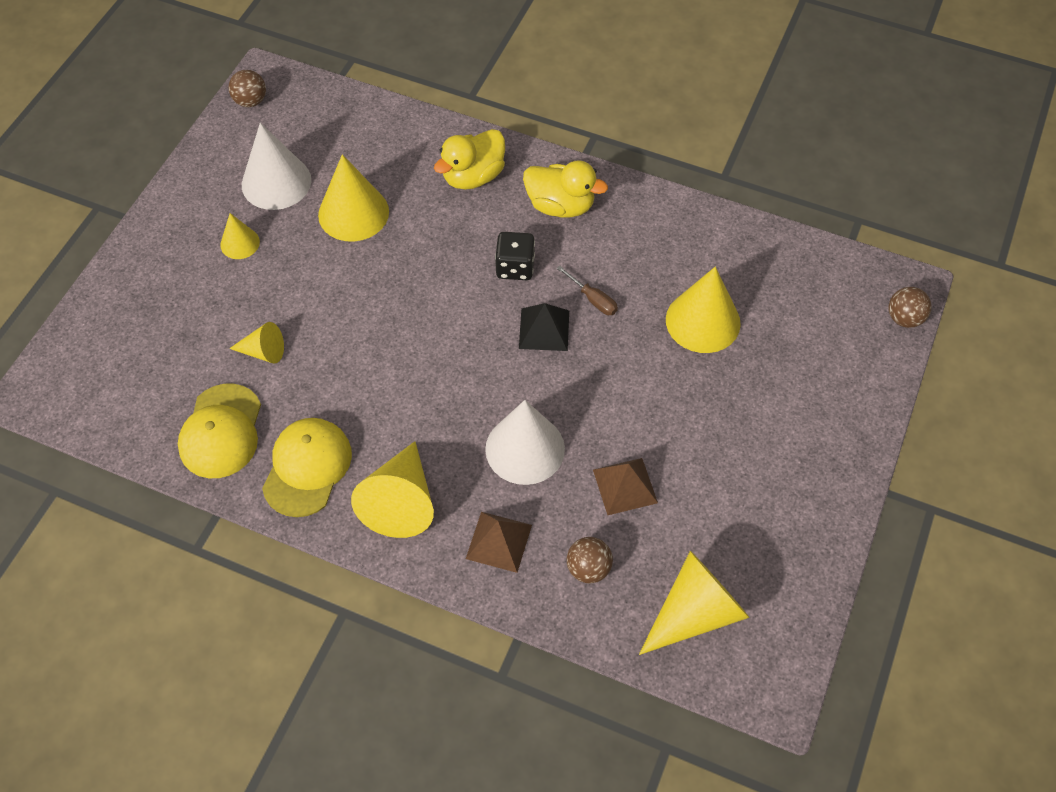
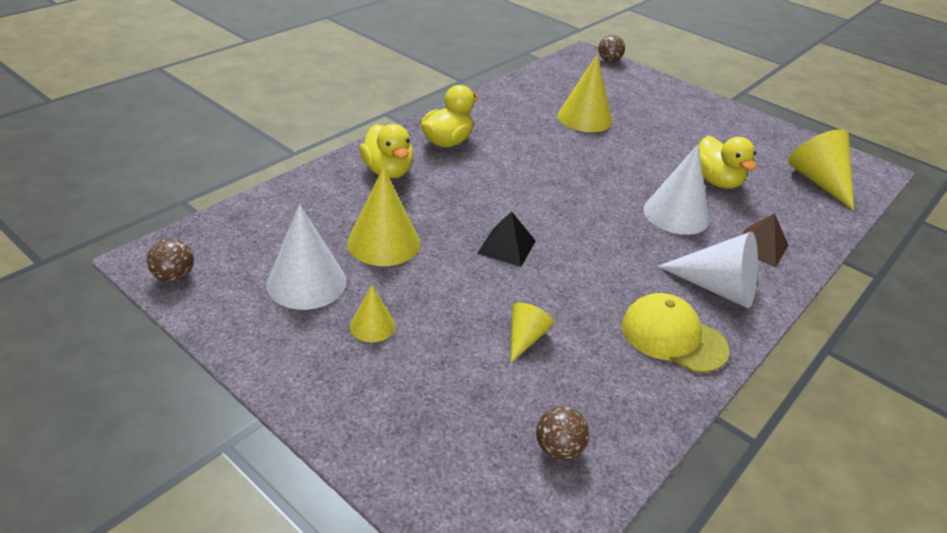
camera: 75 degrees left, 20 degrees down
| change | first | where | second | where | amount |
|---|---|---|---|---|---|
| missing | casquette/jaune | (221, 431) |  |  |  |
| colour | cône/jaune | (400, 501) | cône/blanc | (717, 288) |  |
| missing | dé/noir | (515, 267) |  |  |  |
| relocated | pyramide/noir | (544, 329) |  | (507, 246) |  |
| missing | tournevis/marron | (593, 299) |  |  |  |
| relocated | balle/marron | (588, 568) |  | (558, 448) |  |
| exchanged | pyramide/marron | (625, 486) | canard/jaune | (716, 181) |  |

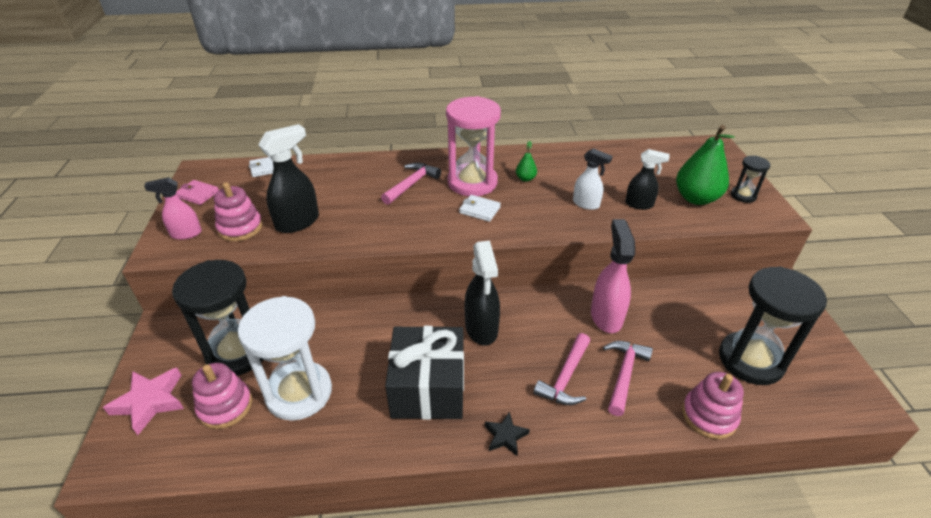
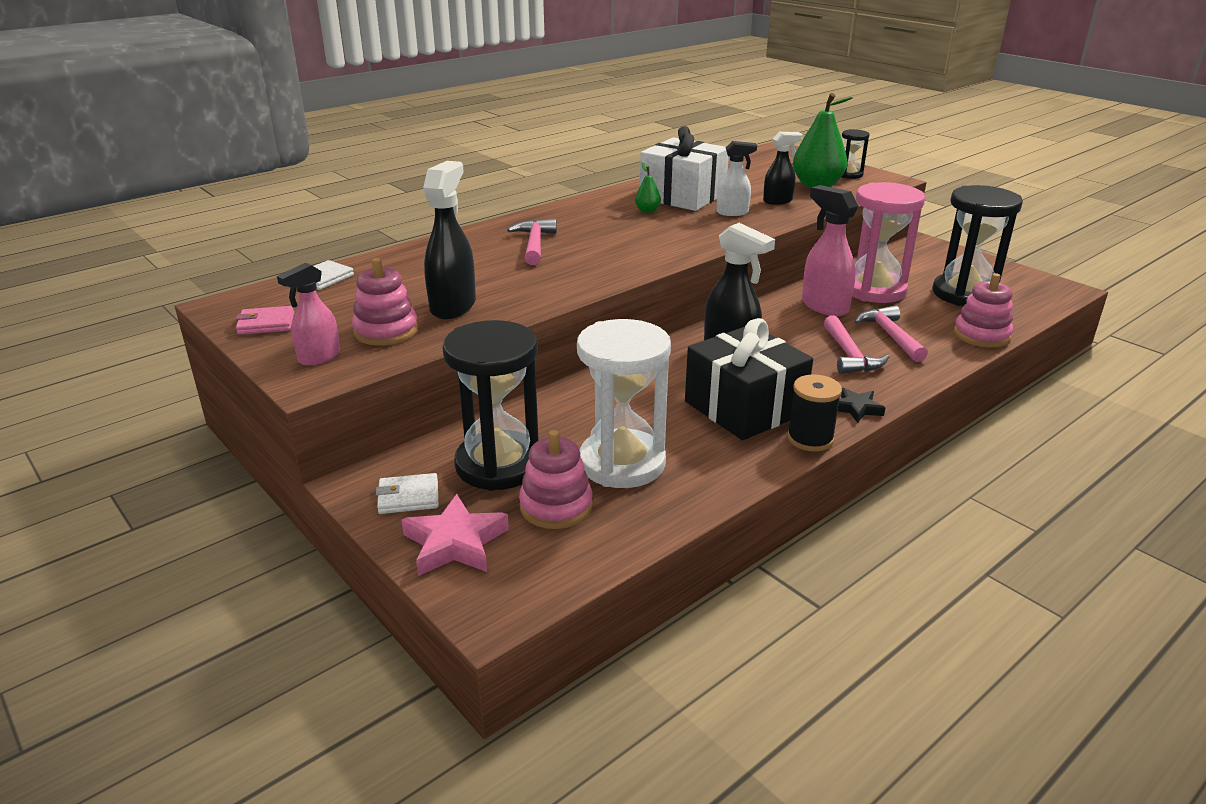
camera: 35 degrees left, 10 degrees down
| change | first | where | second | where | amount |
|---|---|---|---|---|---|
| relocated | sablier/rose | (472, 182) |  | (874, 290) |  |
| relocated | portefeuille/blanc | (479, 210) |  | (408, 497) |  |
| appeared |  |  | cadeau/blanc | (683, 196) |  |
| appeared |  |  | bobine/noir | (810, 439) |  |

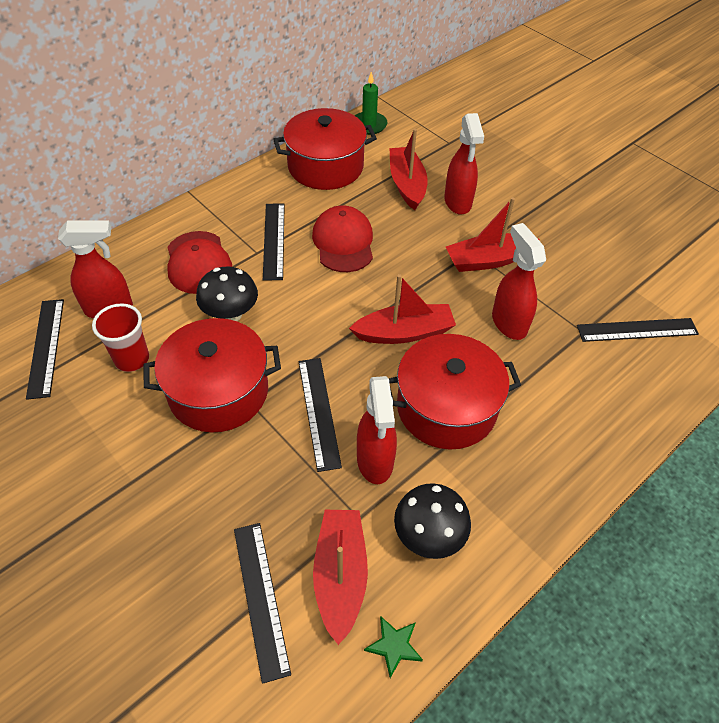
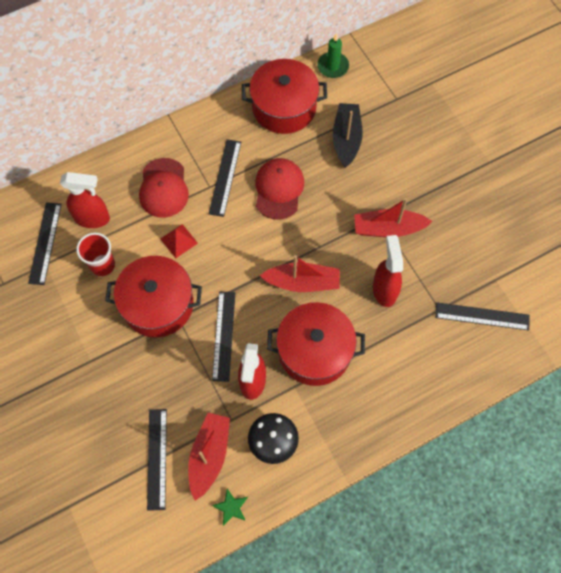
camera: 15 degrees right, 15 degrees up
| change | first | where | second | where | amount |
|---|---|---|---|---|---|
| exchanged | champignon/noir | (231, 314) | pyramide/rouge | (179, 241) |  |
| colour | bateau/rouge | (407, 184) | bateau/noir | (346, 139) |  |
| missing | vaporisateur/rouge | (458, 202) |  |  |  |

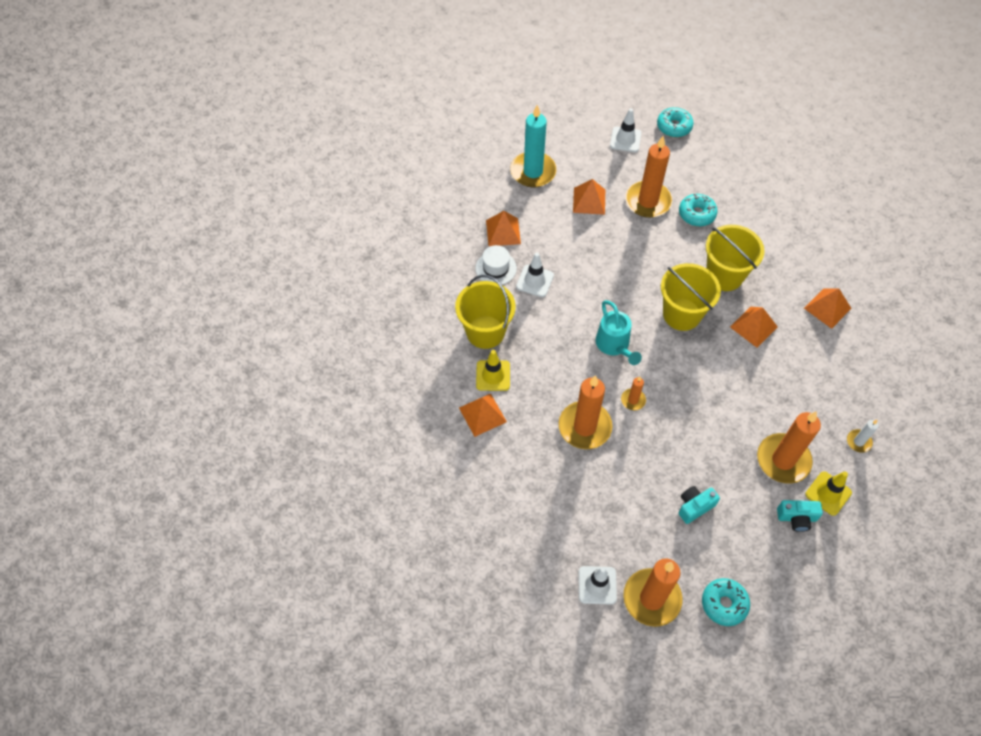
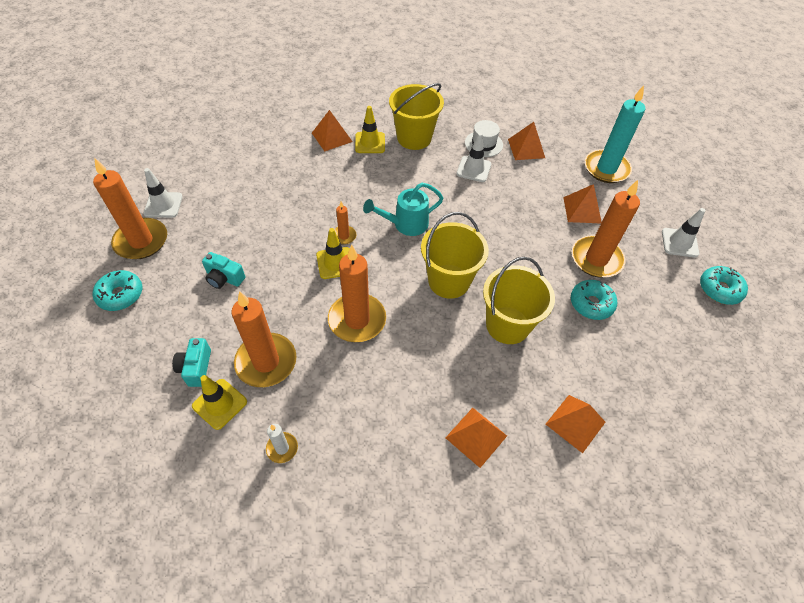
camera: 85 degrees right, 5 degrees down
| change | first | where | second | where | amount |
|---|---|---|---|---|---|
| relocated | bougie/orange | (585, 427) |  | (357, 320) |  |
| spun | appareil photo/turquoise | (694, 506) |  | (224, 278) | 150 degrees clockwise |
| relocated | pyramide/orange | (753, 326) |  | (575, 423) |  |
| appeared |  |  | cône de chantier/jaune | (335, 263) |  |

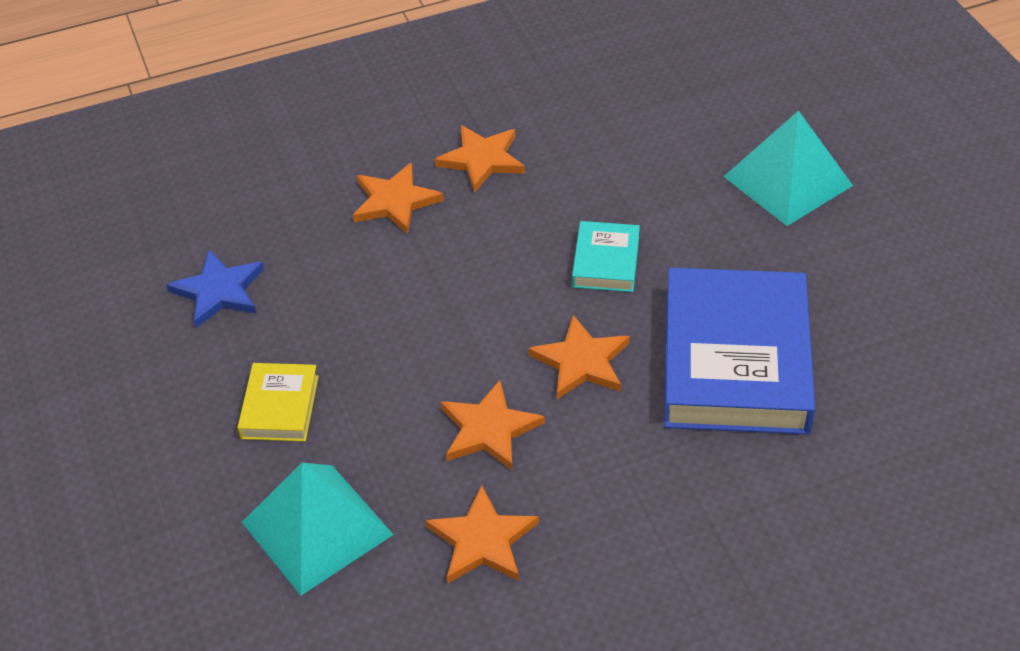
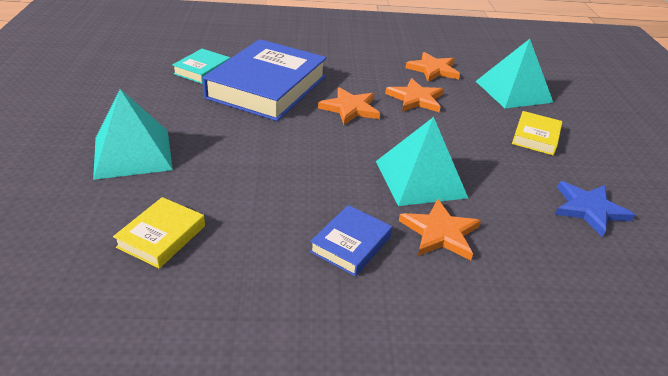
camera: 165 degrees left, 10 degrees down
| change | first | where | second | where | amount |
|---|---|---|---|---|---|
| exchanged | étoile/orange | (482, 160) | livre/bleu | (351, 244) |  |
| relocated | livre/turquoise | (606, 262) |  | (202, 70) |  |
| appeared |  |  | livre/jaune | (161, 236) |  |
| appeared |  |  | pyramide/turquoise | (420, 179) |  |

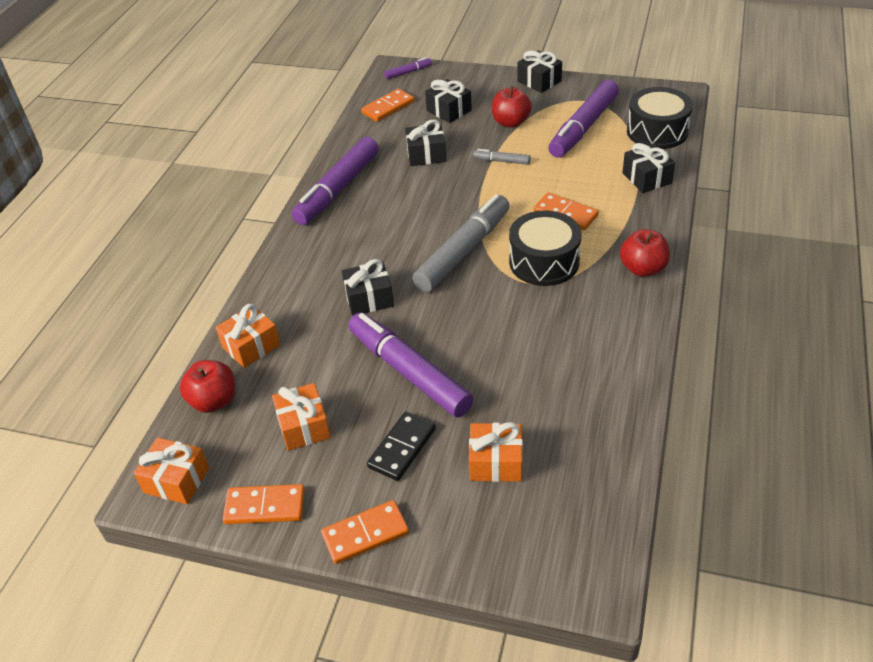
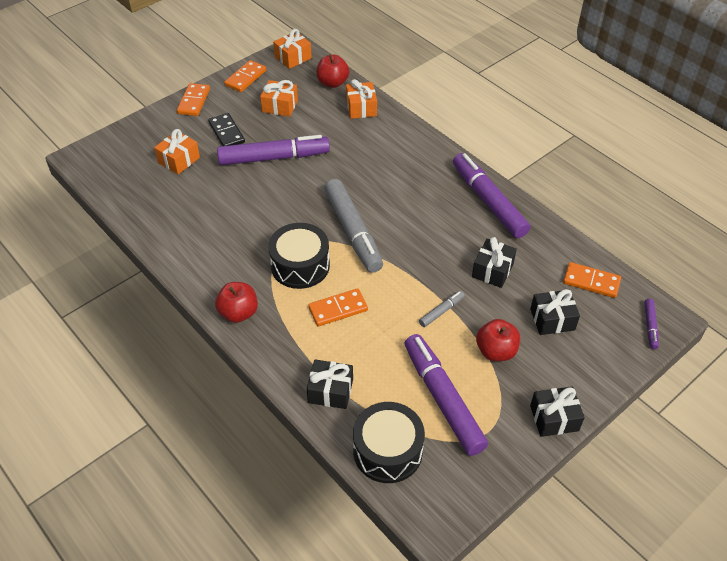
camera: 120 degrees right, 5 degrees up
| change | first | where | second | where | amount |
|---|---|---|---|---|---|
| missing | cadeau/noir | (369, 298) |  |  |  |
| spun | domino/orange | (388, 107) |  | (591, 281) | 60 degrees counterclockwise |

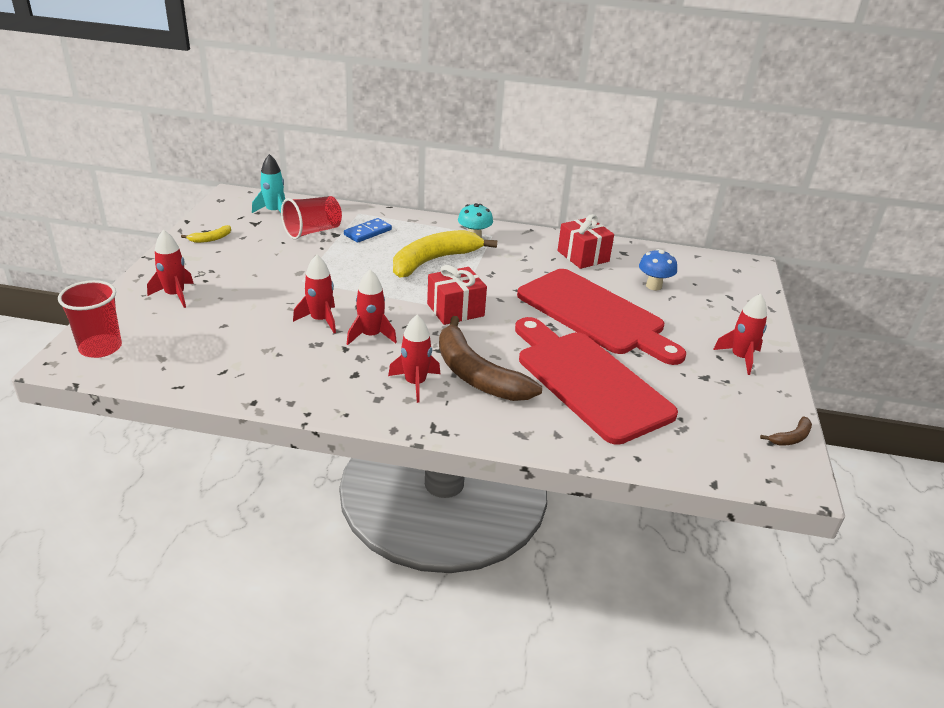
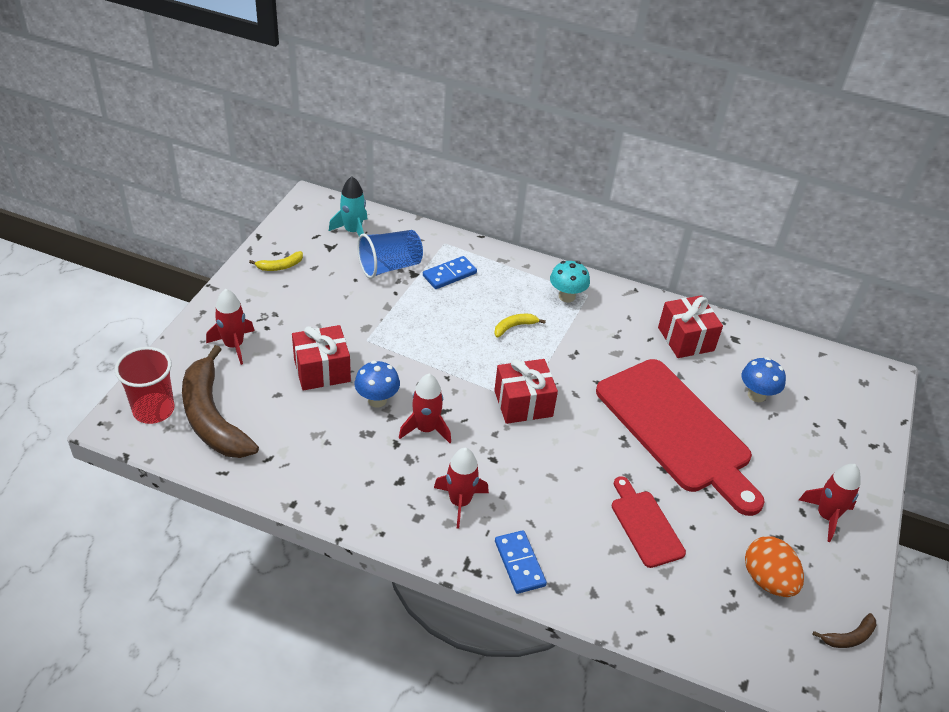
camera: 10 degrees right, 10 degrees up
| change | first | where | second | where | amount |
|---|---|---|---|---|---|
| colour | gobelet/rouge | (312, 231) | gobelet/bleu | (390, 266) |  |
| exchanged | fusée/rouge | (320, 320) | champignon/bleu | (377, 400) |  |
| size | banane/jaune | (434, 261) |  | (514, 327) | x0.41 |
| relocated | banane/marron | (476, 374) |  | (212, 417) |  |
| size | planche à découper/rouge | (588, 381) |  | (645, 525) | x0.48 |
| appeared |  |  | cadeau/rouge | (322, 370) |  |
| appeared |  |  | domino/bleu | (519, 563) |  |
| appeared |  |  | œuf/orange | (767, 580) |  |

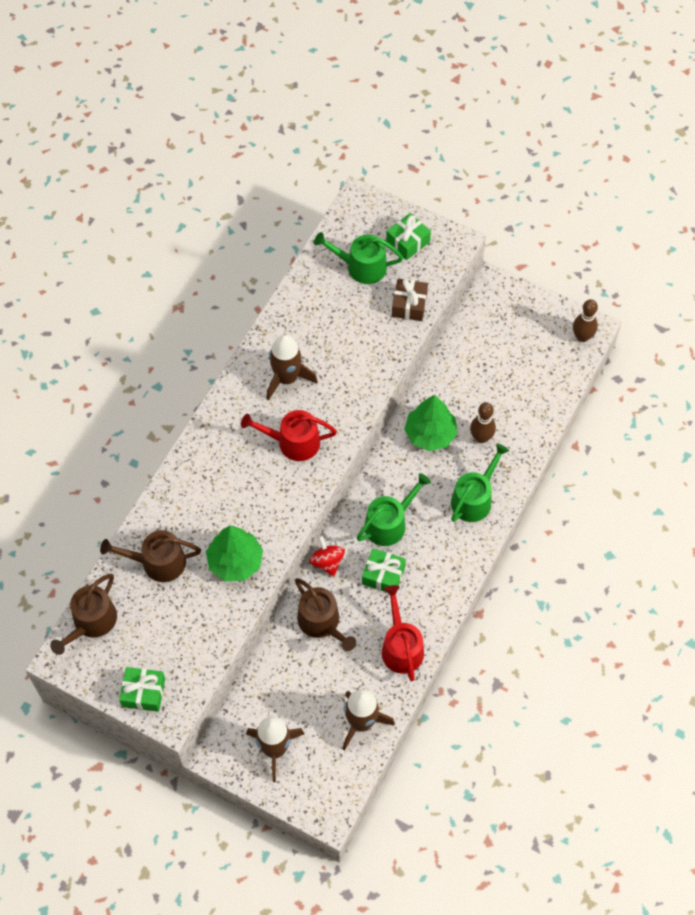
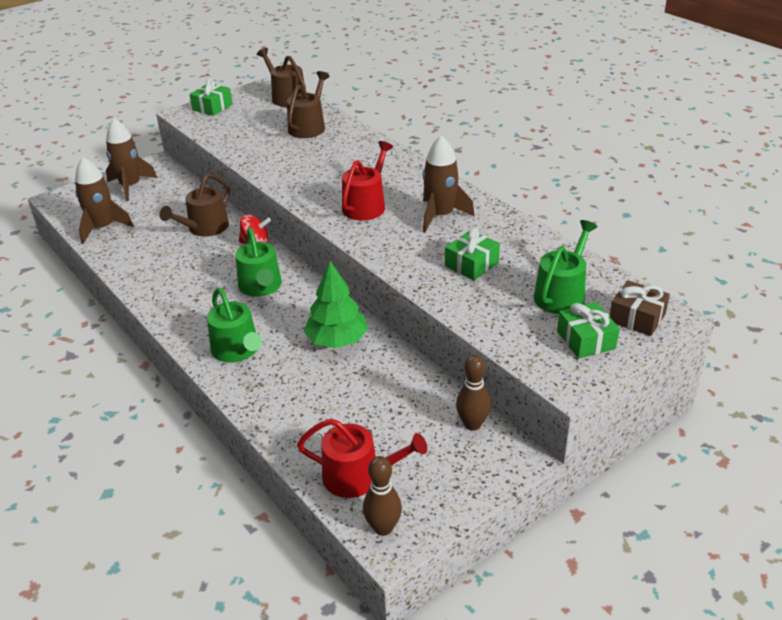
camera: 115 degrees right, 25 degrees down
| change | first | where | second | where | amount |
|---|---|---|---|---|---|
| missing | arbre/vert | (235, 562) |  |  |  |
| spun | arrosoir/marron | (322, 622) |  | (205, 228) | 45 degrees counterclockwise |
| relocated | cadeau/vert | (383, 575) |  | (471, 264) |  |
| relocated | arrosoir/rouge | (401, 647) |  | (358, 476) |  |
| relocated | cadeau/marron | (409, 305) |  | (637, 318) |  |
| relocated | quille/marron | (481, 437) |  | (472, 424) |  |

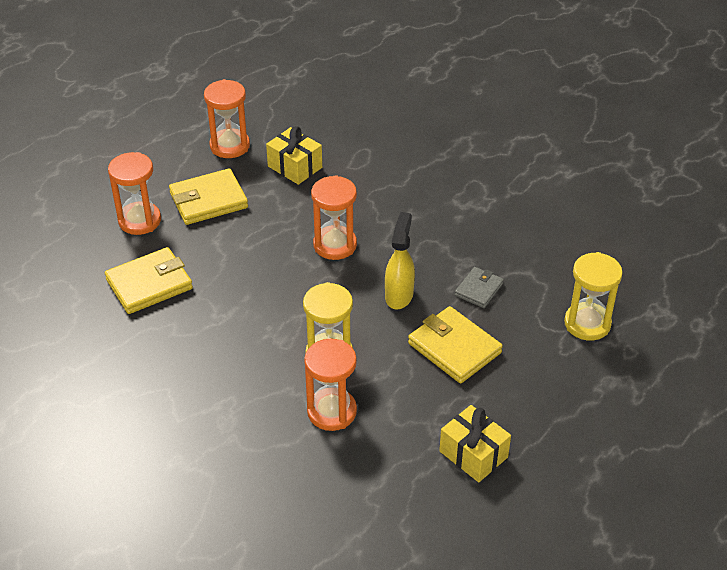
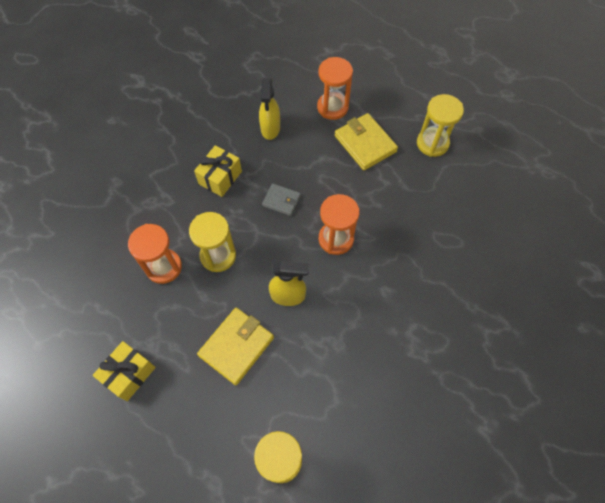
camera: 80 degrees right, 20 degrees up
| change | first | where | second | where | amount |
|---|---|---|---|---|---|
| exchanged | portefeuille/jaune | (149, 284) | vaporisateur/jaune | (270, 129) |  |
| colour | sablier/orange | (230, 146) | sablier/jaune | (432, 143) |  |
| relocated | cadeau/jaune | (295, 167) |  | (220, 177) |  |
| relocated | portefeuille/gris | (479, 289) |  | (281, 201) |  |

